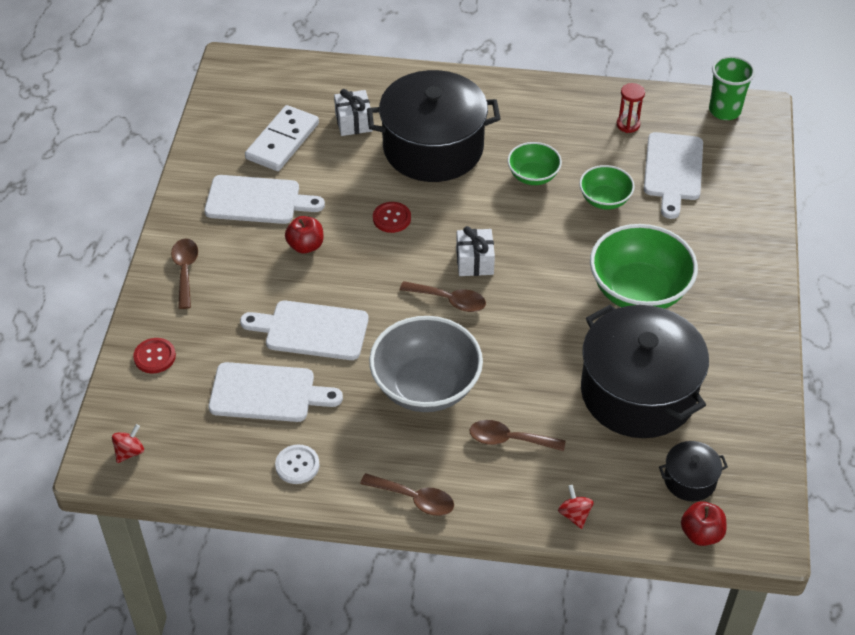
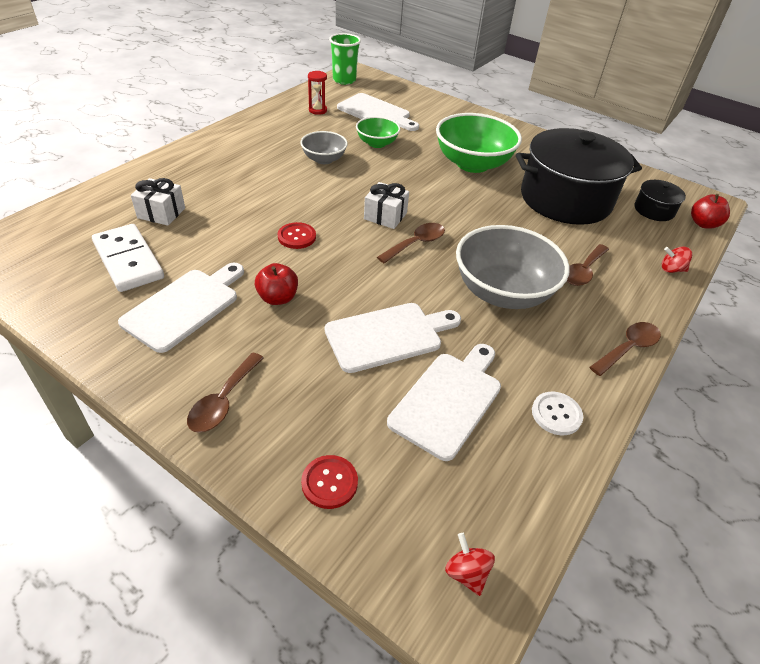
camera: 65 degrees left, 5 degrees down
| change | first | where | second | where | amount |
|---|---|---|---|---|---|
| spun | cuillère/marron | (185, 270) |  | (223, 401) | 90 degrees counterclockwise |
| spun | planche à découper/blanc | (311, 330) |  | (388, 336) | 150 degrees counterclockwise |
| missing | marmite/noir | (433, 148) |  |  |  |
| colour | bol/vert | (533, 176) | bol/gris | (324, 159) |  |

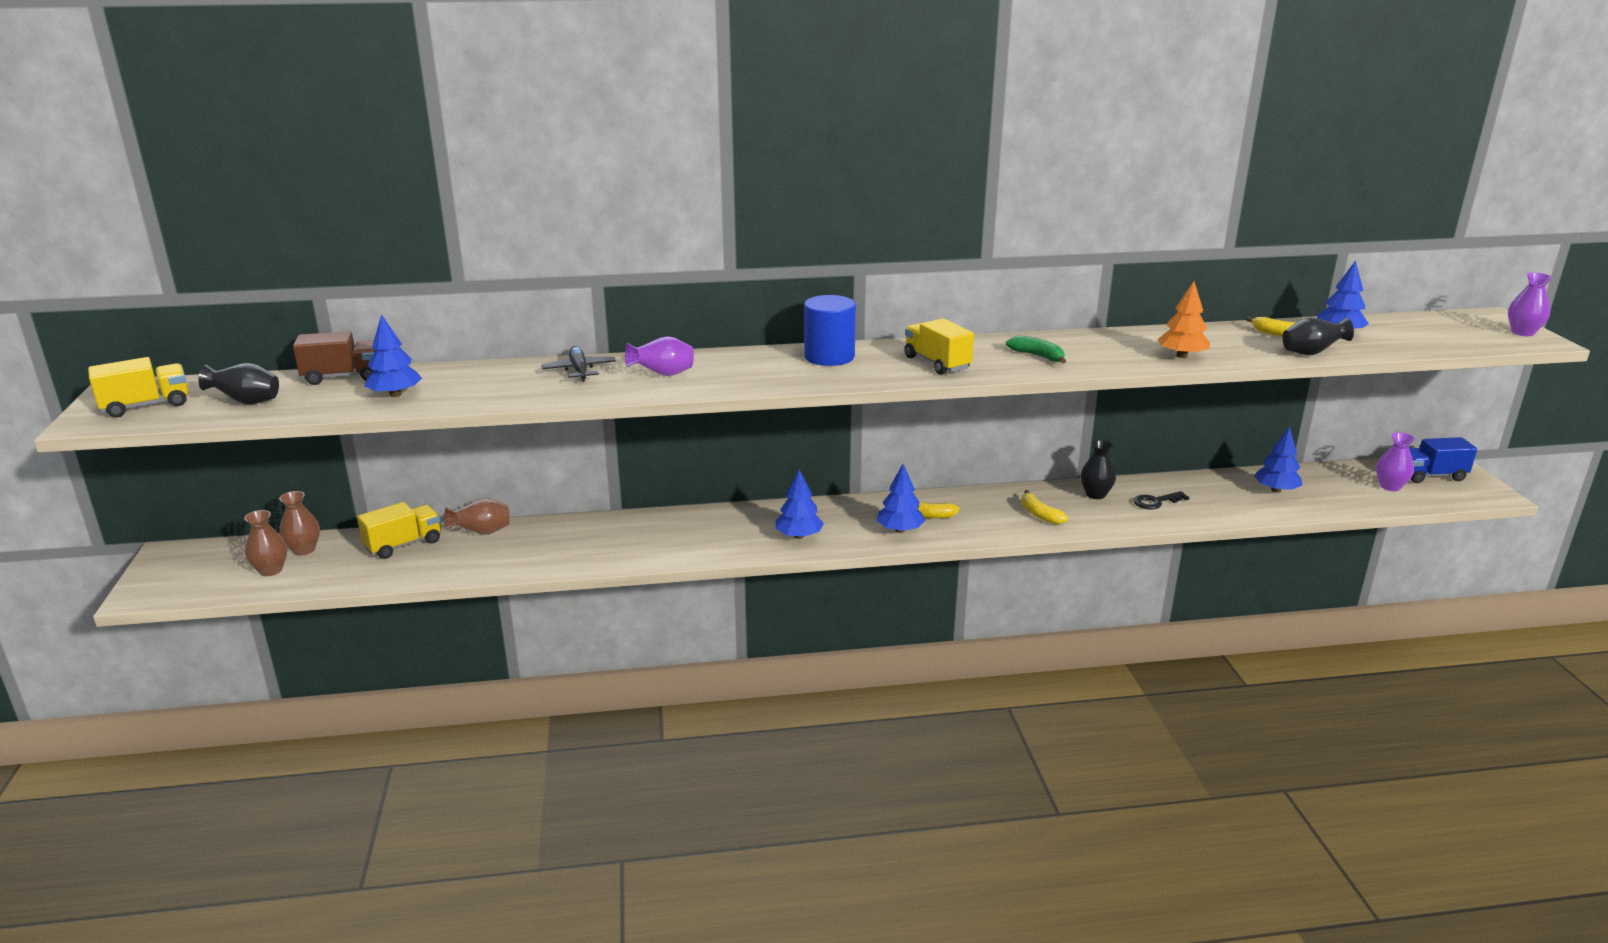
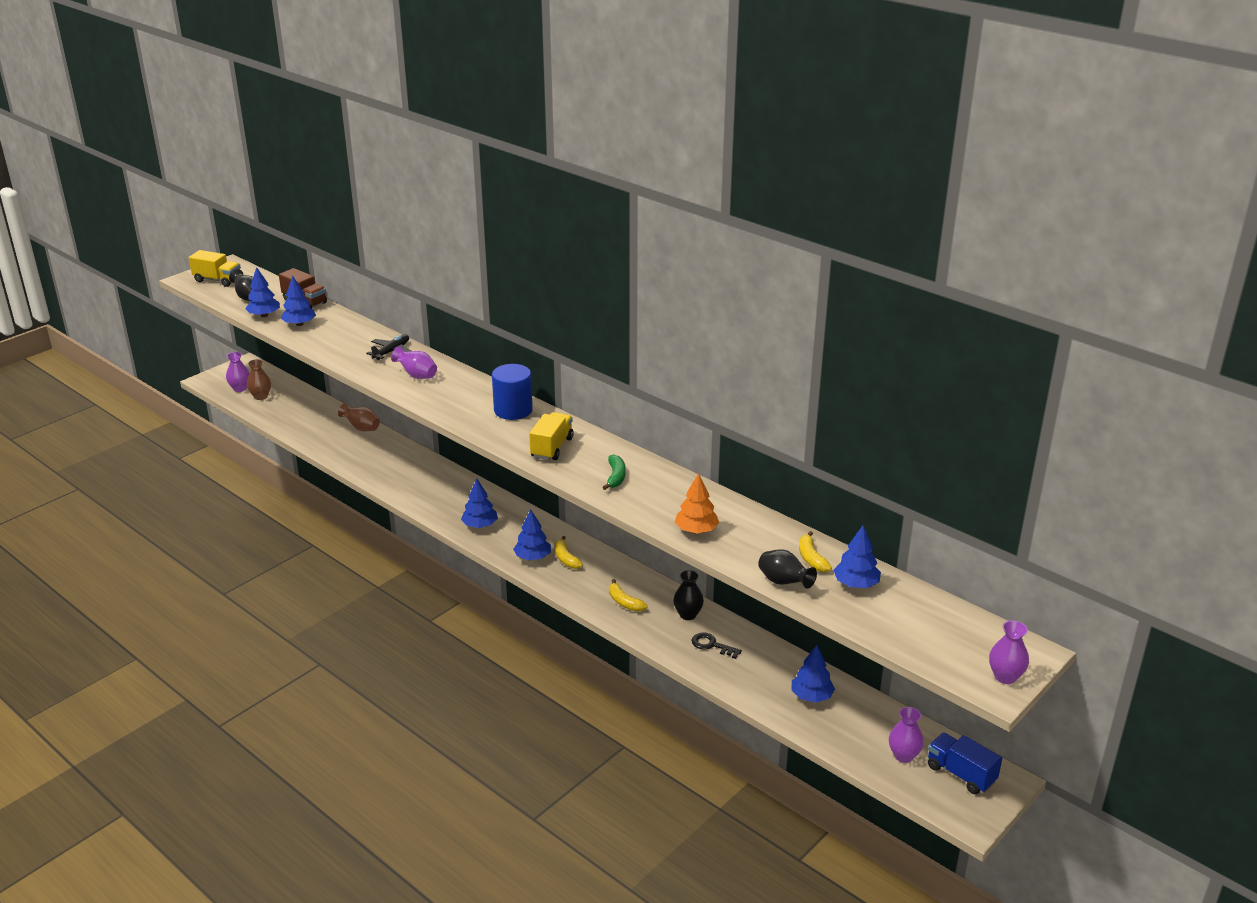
camera: 50 degrees right, 5 degrees up
| change | first | where | second | where | amount |
|---|---|---|---|---|---|
| missing | vase/marron | (304, 550) |  |  |  |
| missing | camion/jaune | (403, 545) |  |  |  |
| spun | banane/jaune | (1039, 514) |  | (624, 602) | 60 degrees counterclockwise |
| appeared |  |  | vase/violet | (240, 388) |  |
| appeared |  |  | arbre/bleu | (264, 315) |  |

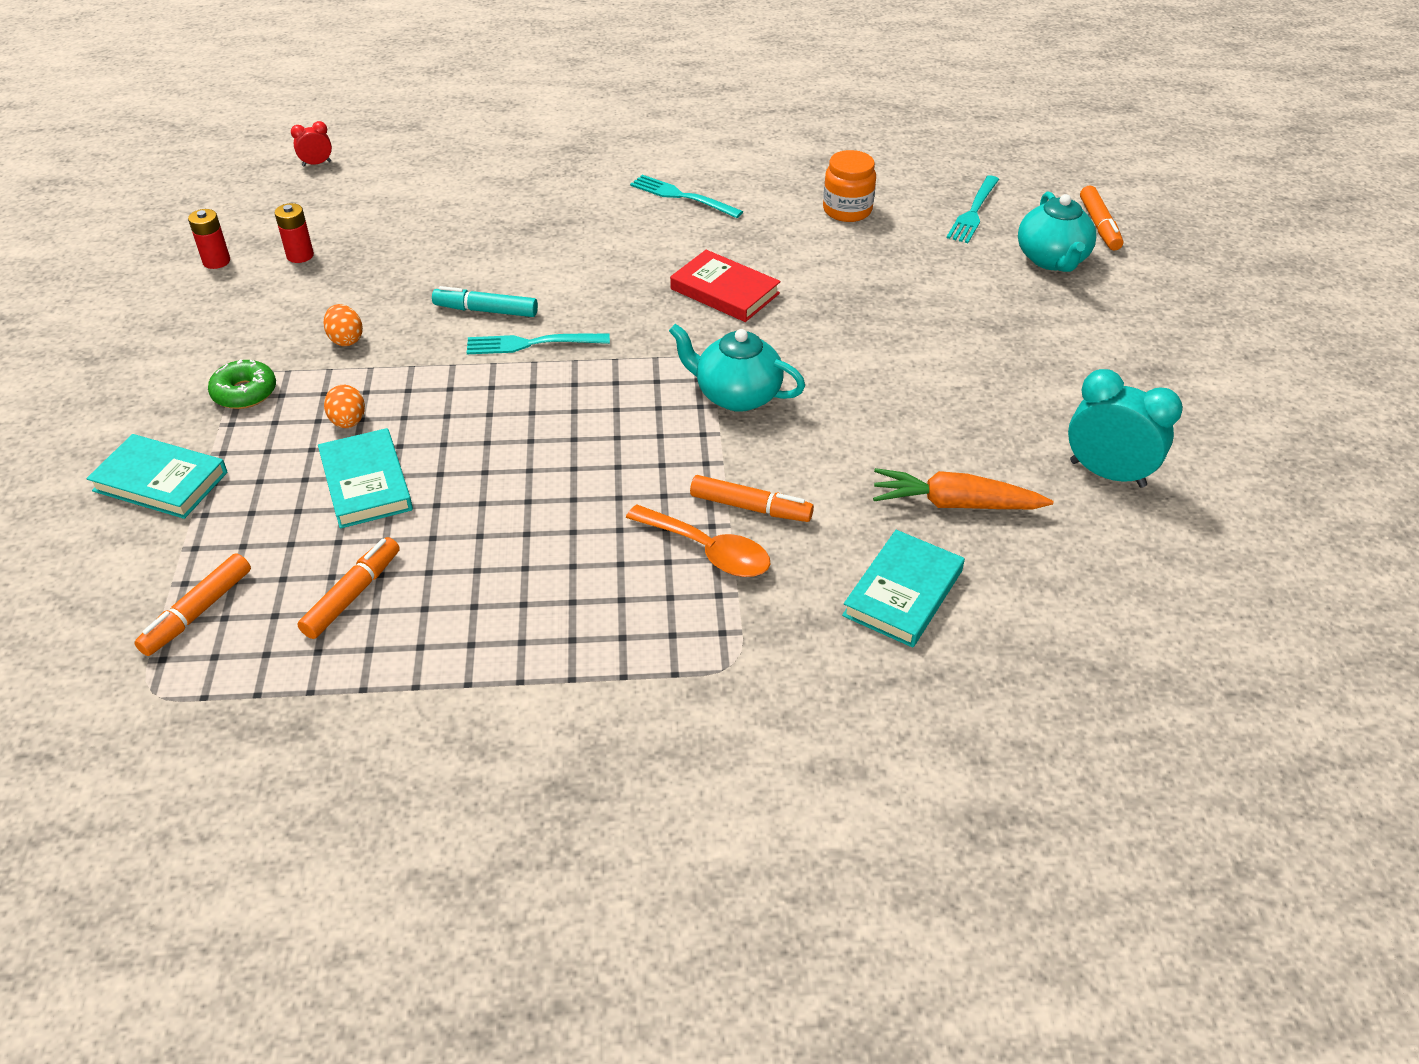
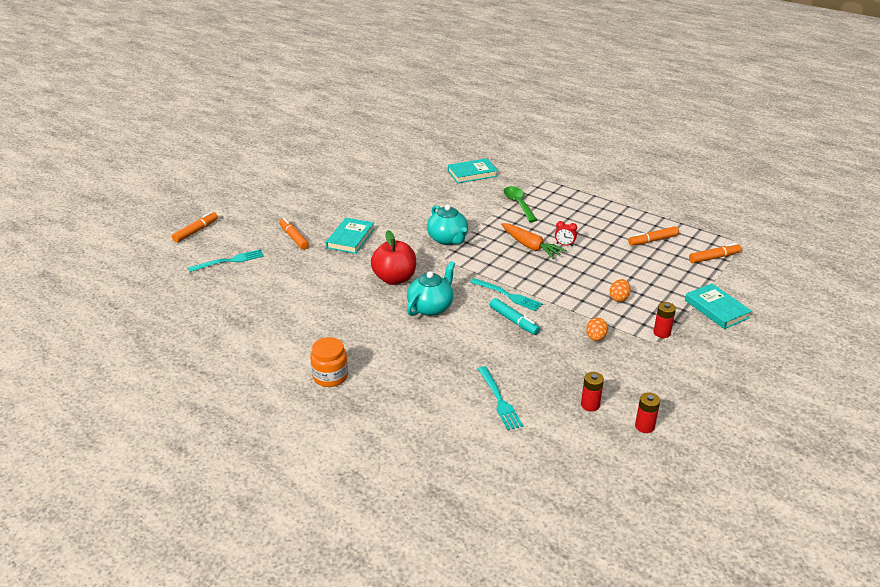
camera: 140 degrees left, 10 degrees down
| change | first | where | second | where | amount |
|---|---|---|---|---|---|
| exchanged | beignet/vert | (245, 393) | pile/rouge | (661, 333) |  |
| relocated | réveil/rouge | (316, 164) |  | (564, 245) |  |
| relocated | livre/turquoise | (366, 483) |  | (350, 238) |  |
| colour | cuillère/orange | (708, 551) | cuillère/vert | (518, 204) |  |
| relocated | fourchette/turquoise | (681, 196) |  | (499, 400) |  |
| exchanged | livre/rouge | (724, 291) | pomme/rouge | (394, 279) |  |
| relocated | feutre/orange | (750, 507) |  | (294, 238) |  |
| relocated | bocal/orange | (847, 210) |  | (330, 376) |  |
| relocated | carotte/orange | (955, 504) |  | (530, 246) |  |
| relocated | théière/turquoise | (1052, 260) |  | (431, 307) |  |
| missing | réveil/turquoise | (1107, 474) |  |  |  |

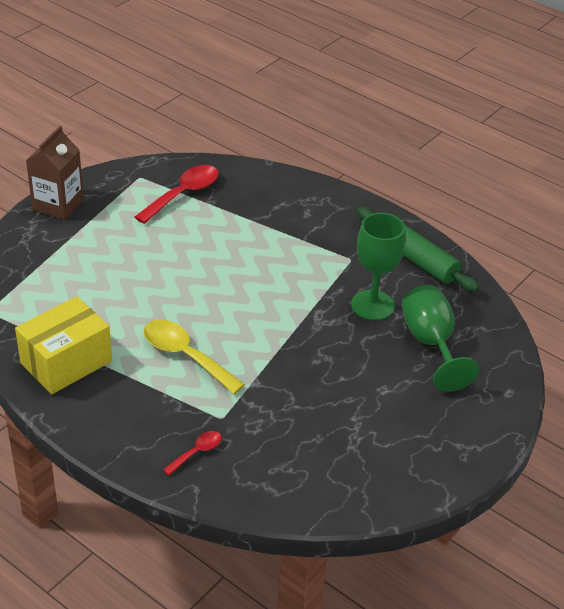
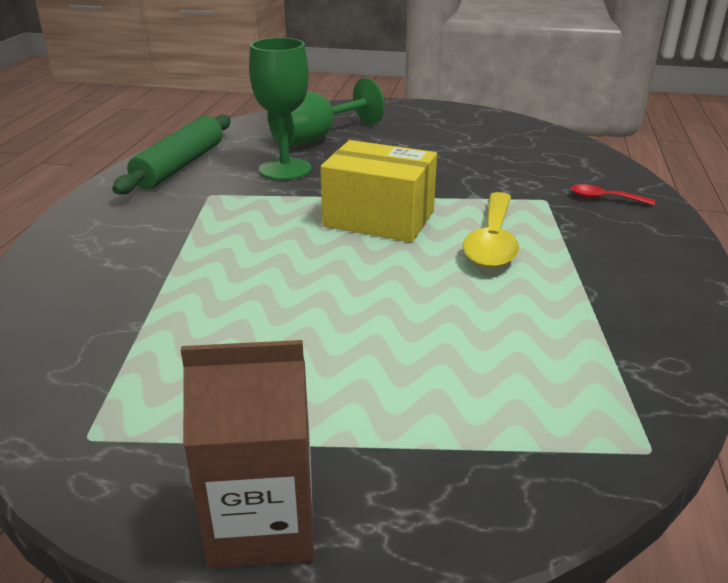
camera: 115 degrees left, 10 degrees down
| change | first | where | second | where | amount |
|---|---|---|---|---|---|
| relocated | boîte/jaune | (66, 362) |  | (379, 219) |  |
| missing | cuillère/rouge | (183, 194) |  |  |  |

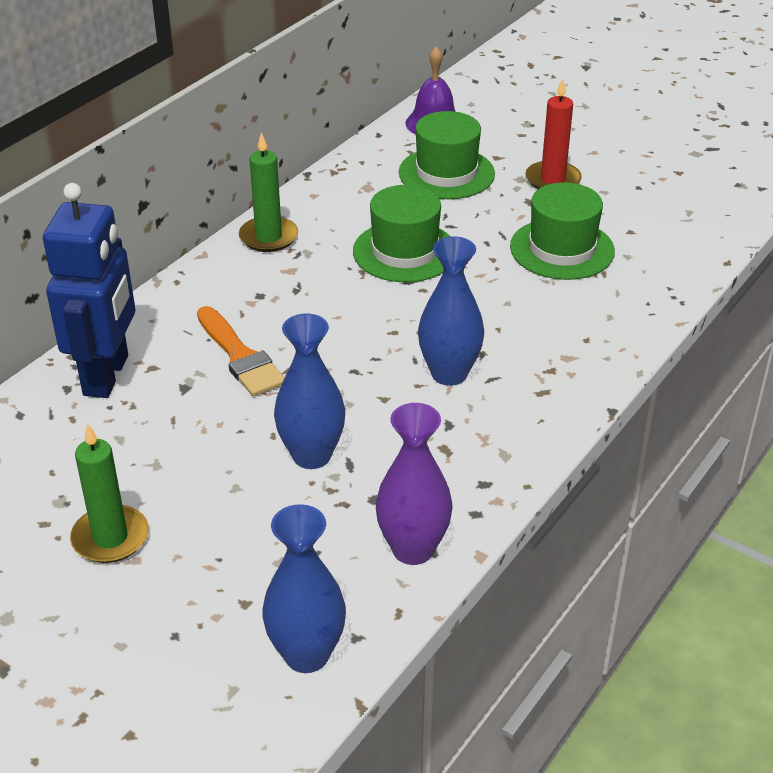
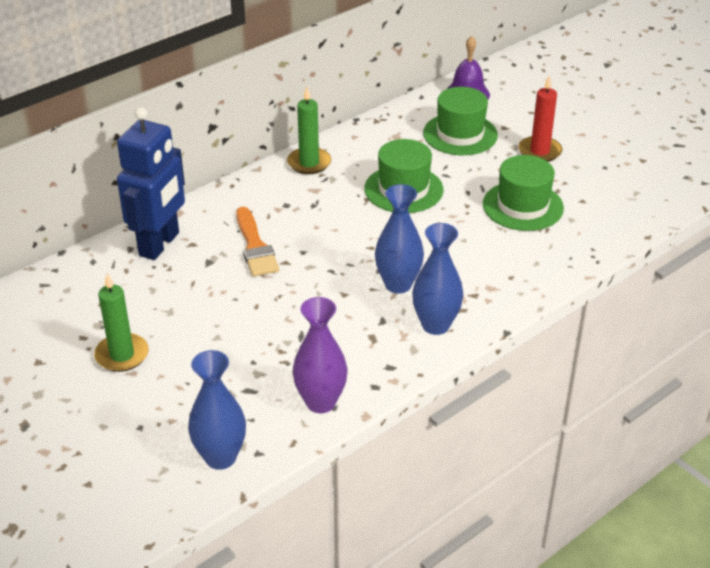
camera: 15 degrees right, 0 degrees up
| change | first | where | second | where | amount |
|---|---|---|---|---|---|
| relocated | vase/bleu | (311, 455) |  | (435, 325) |  |

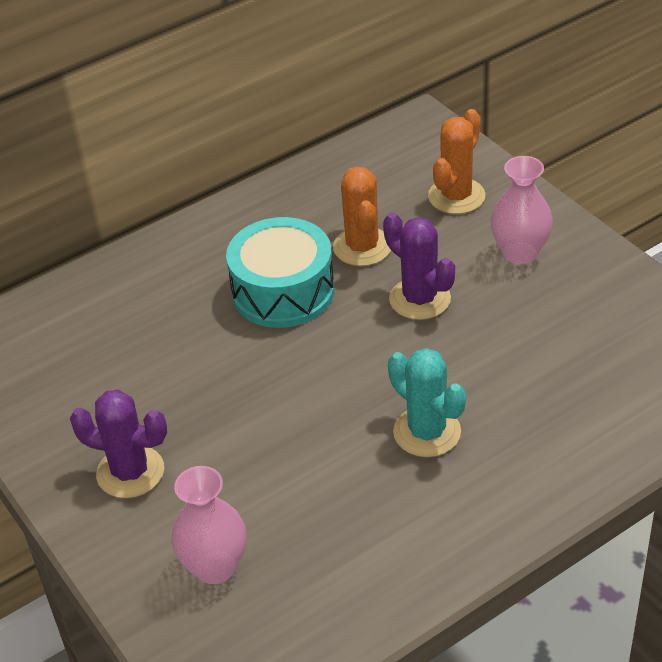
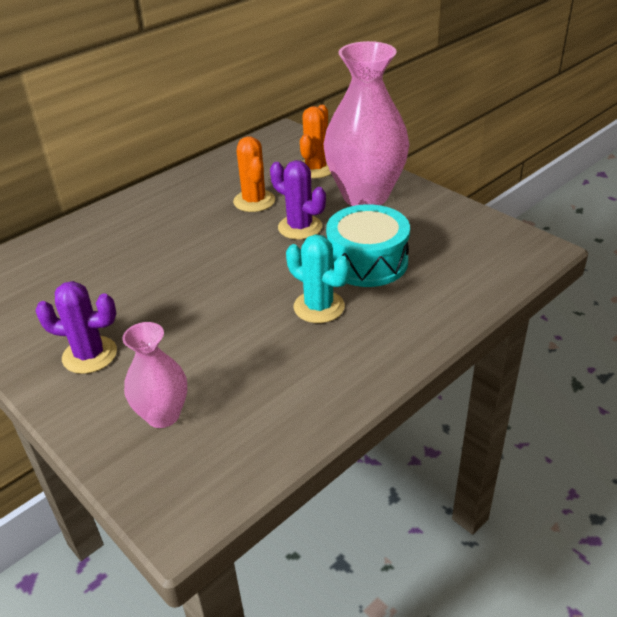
camera: 10 degrees left, 5 degrees down
| change | first | where | second | where | amount |
|---|---|---|---|---|---|
| relocated | tambour/turquoise | (283, 291) |  | (367, 262) |  |
| size | vase/rose | (520, 253) |  | (365, 196) | x1.92 |

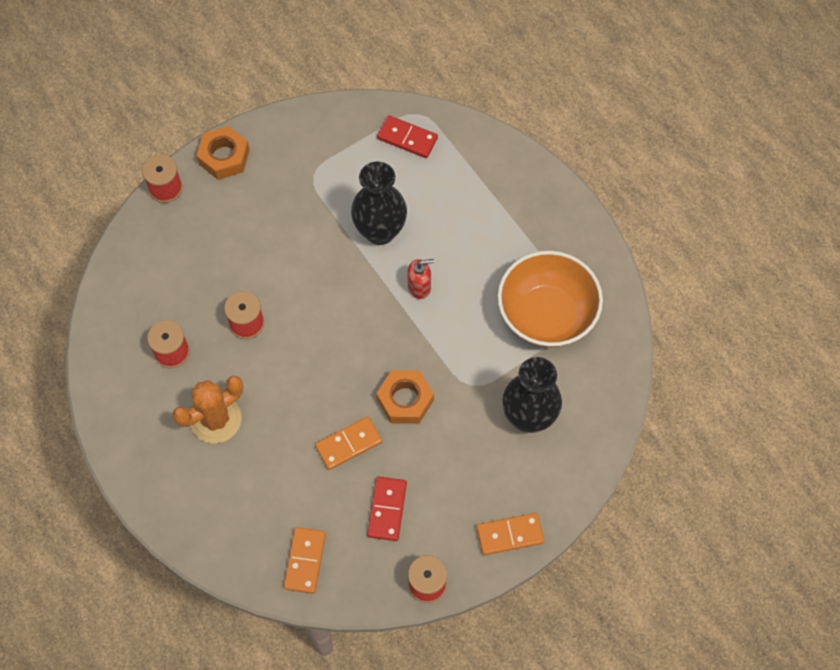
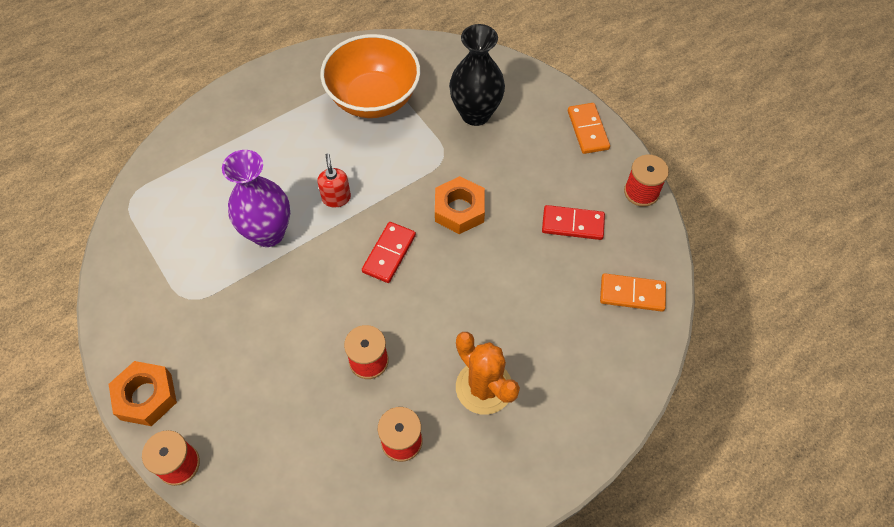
camera: 90 degrees left, 5 degrees down
| change | first | where | second | where | amount |
|---|---|---|---|---|---|
| missing | domino/orange | (348, 444) |  |  |  |
| colour | vase/noir | (380, 231) | vase/violet | (268, 233) |  |
| relocated | domino/rouge | (407, 138) |  | (389, 253) |  |

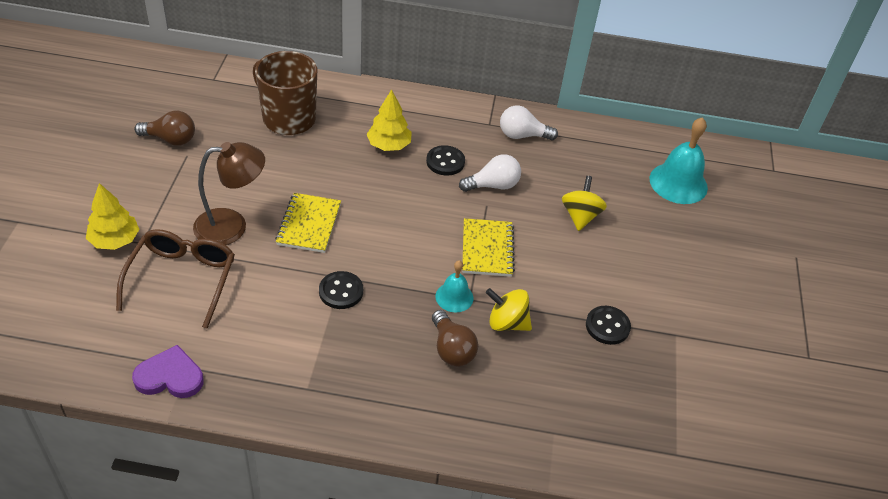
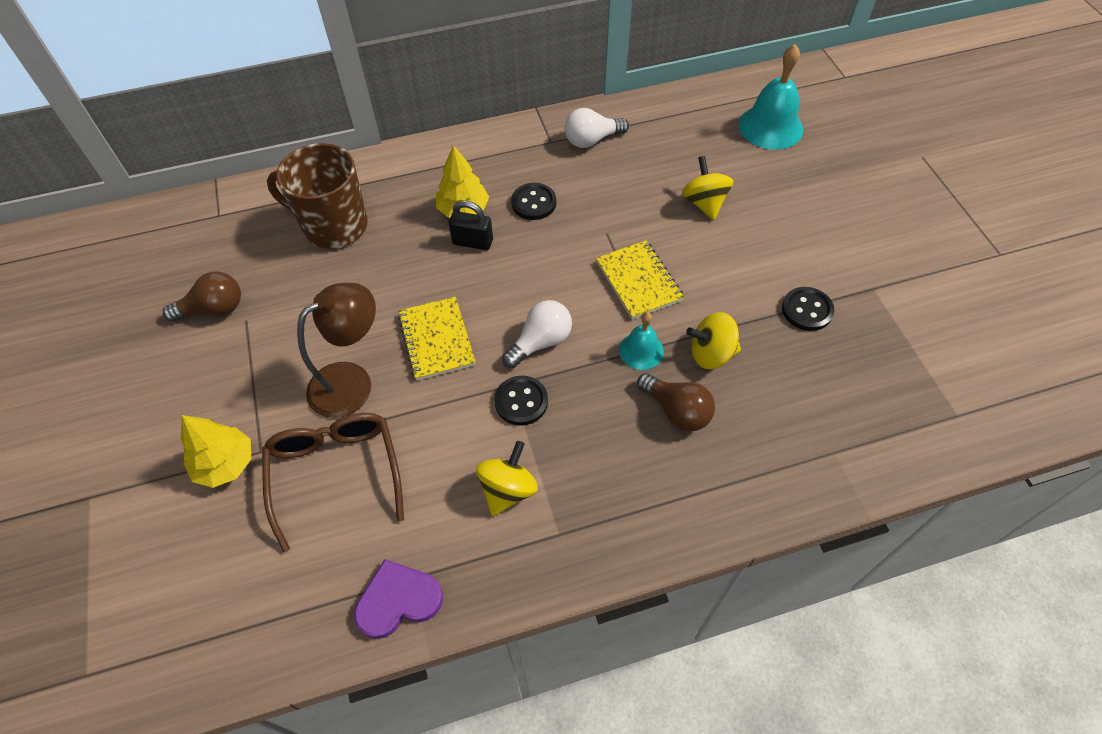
camera: 20 degrees left, 10 degrees up
| change | first | where | second | where | amount |
|---|---|---|---|---|---|
| relocated | ampoule/blanc | (493, 185) |  | (541, 342) |  |
| appeared |  |  | cadenas/noir | (472, 242) |  |
| appeared |  |  | toupie/jaune | (508, 489) |  |

